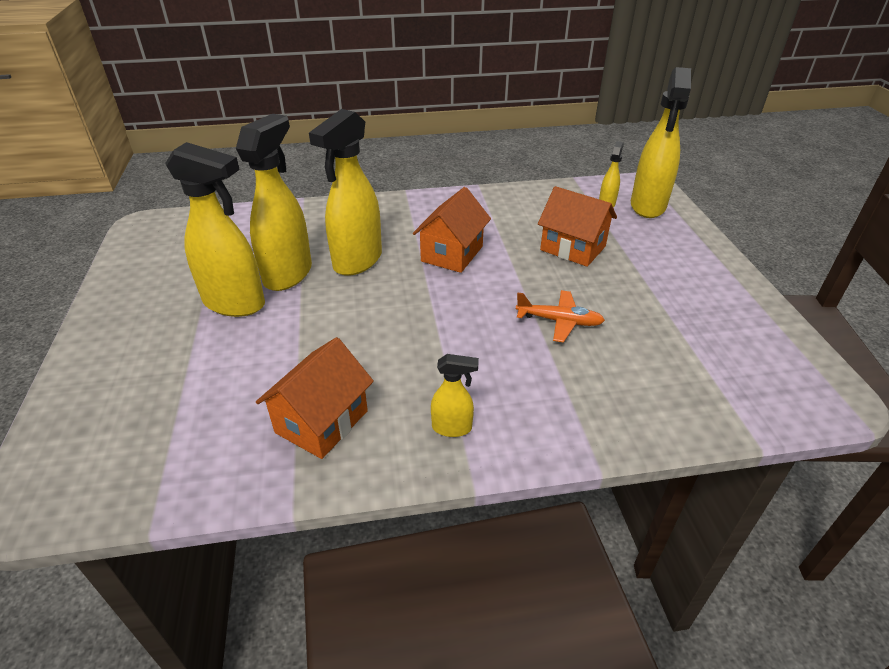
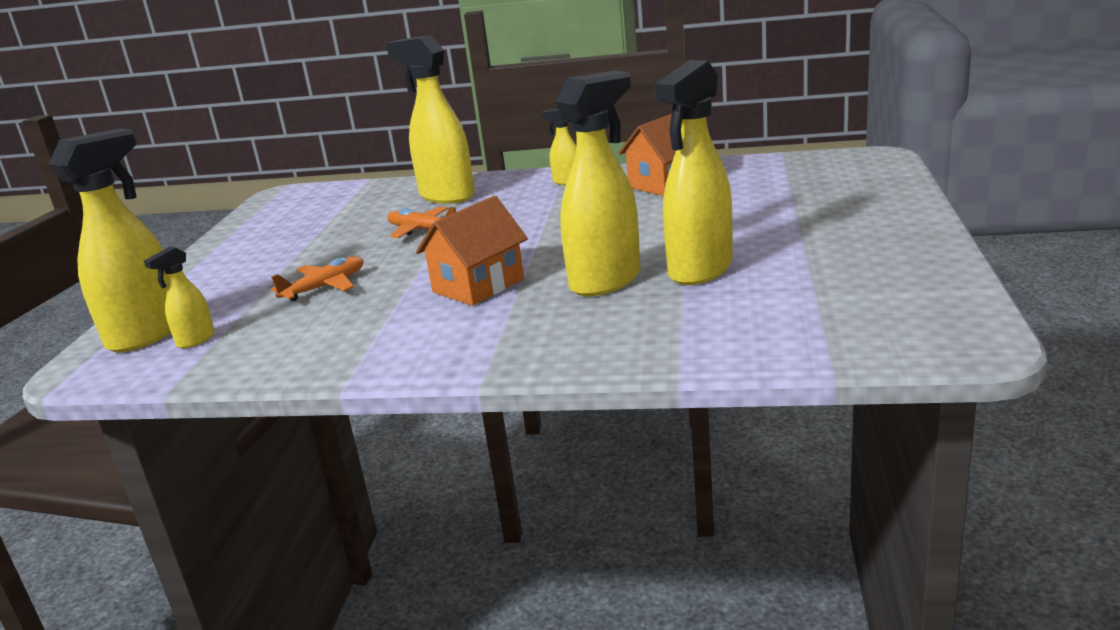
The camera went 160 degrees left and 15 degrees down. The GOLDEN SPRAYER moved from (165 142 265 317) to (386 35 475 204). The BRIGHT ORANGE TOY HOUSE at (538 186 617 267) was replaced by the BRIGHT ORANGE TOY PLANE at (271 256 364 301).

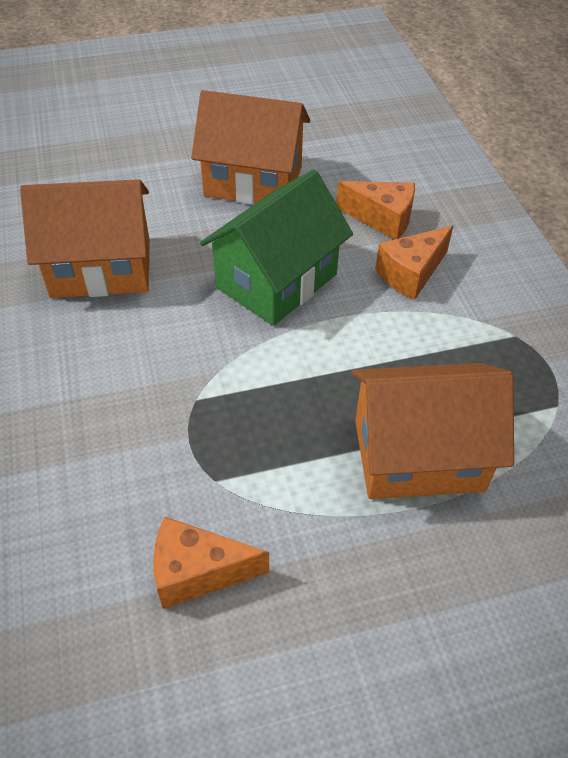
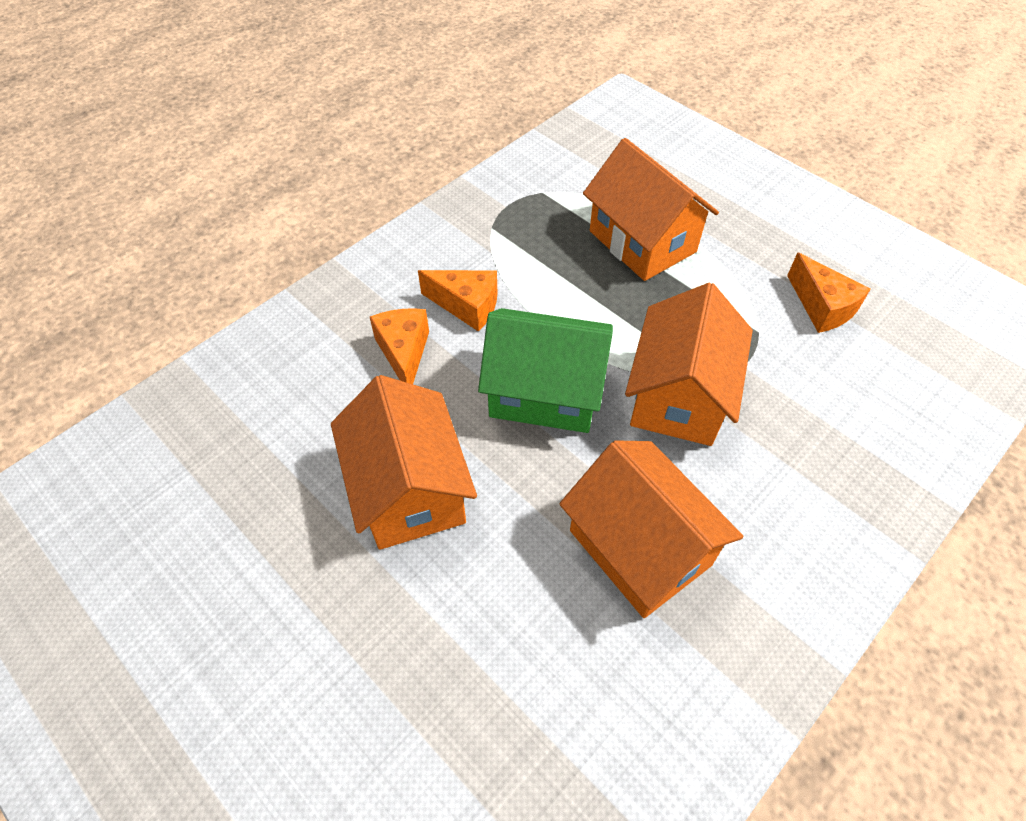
The camera went 120 degrees left and 5 degrees up. The BRIGHT ORANGE TOY HOUSE at (625 283 753 446) appeared.

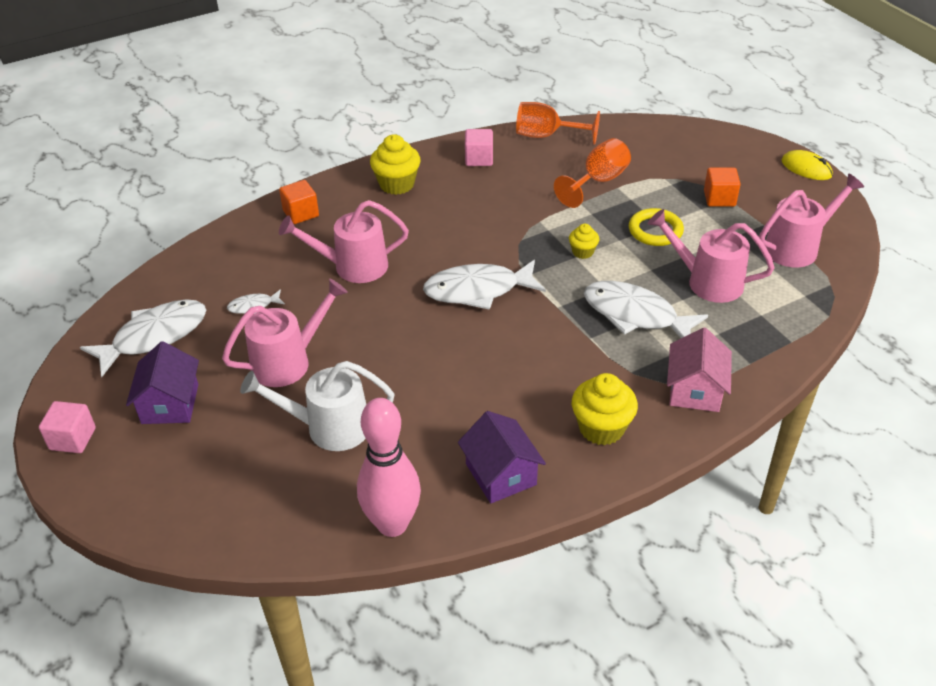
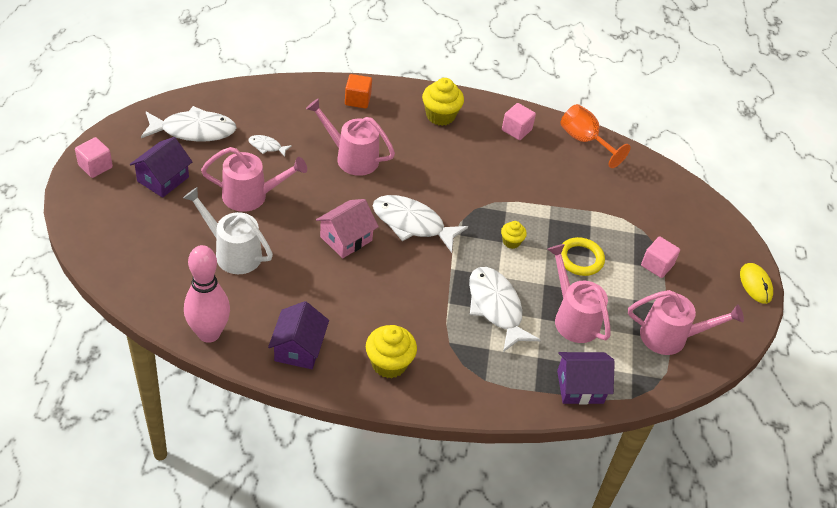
The camera went 30 degrees right and 5 degrees up. The BRIGHT ORANGE WINE GLASS at (554 138 631 208) disappeared. The BRIGHT ORANGE CUBE at (704 167 741 207) became the ROSY CUBE at (641 237 680 278). The ROSY TOY HOUSE moved from (667 328 732 412) to (316 199 379 258). The VIOLET TOY HOUSE at (557 352 615 405) appeared.

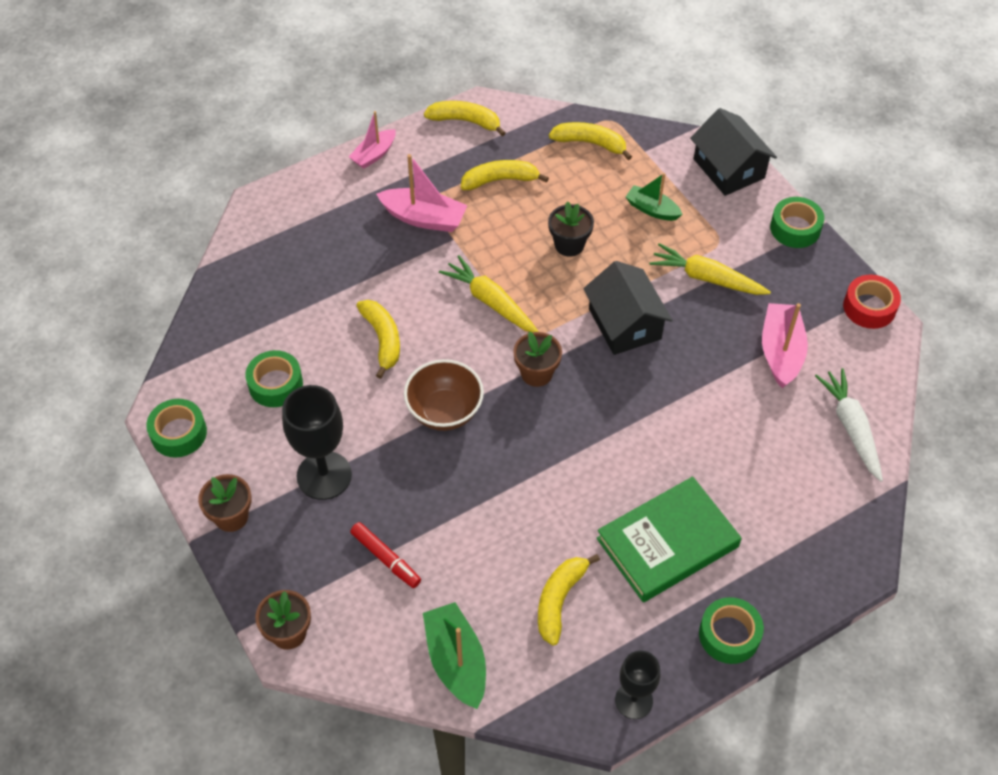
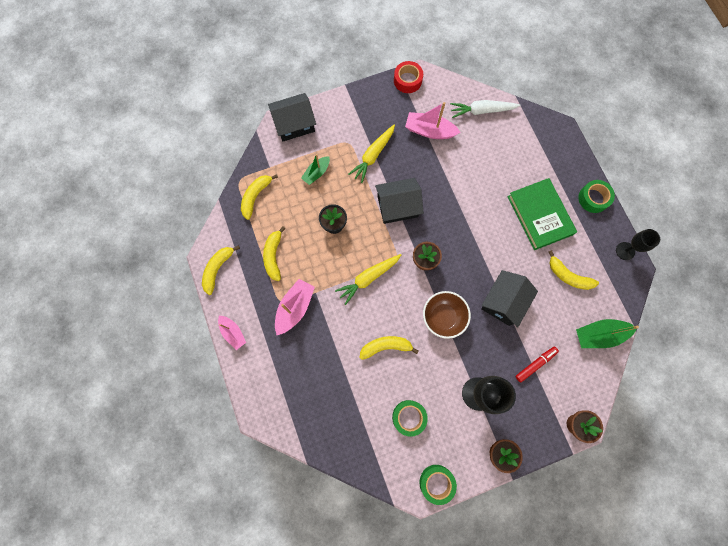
The camera went 80 degrees left and 20 degrees up. The LEAF-GREEN STICKY TAPE at (770 197 824 248) disappeared. The EBONY TOY HOUSE at (481 270 538 327) appeared.

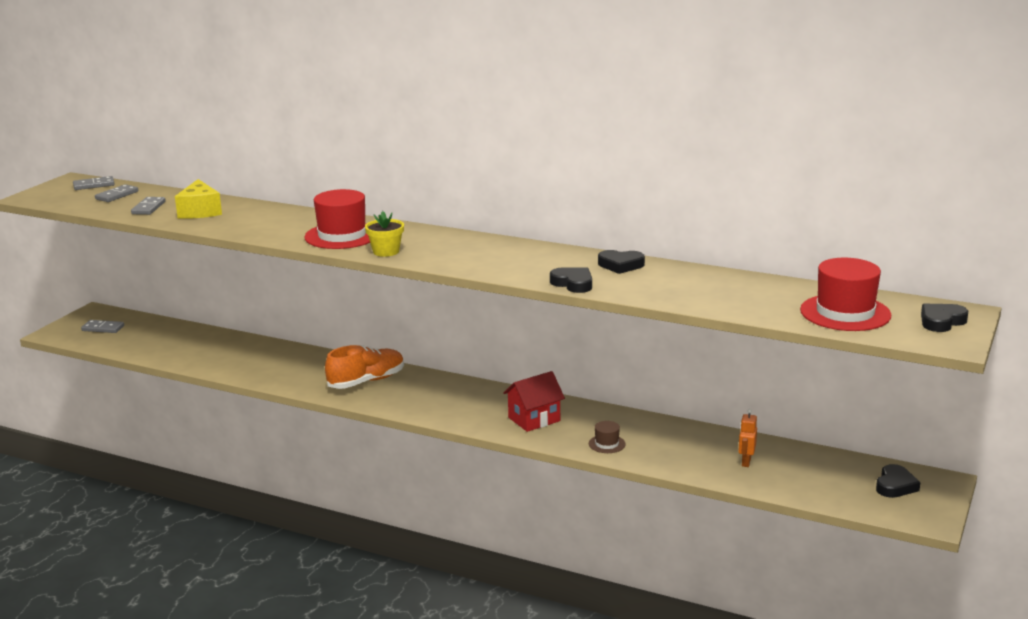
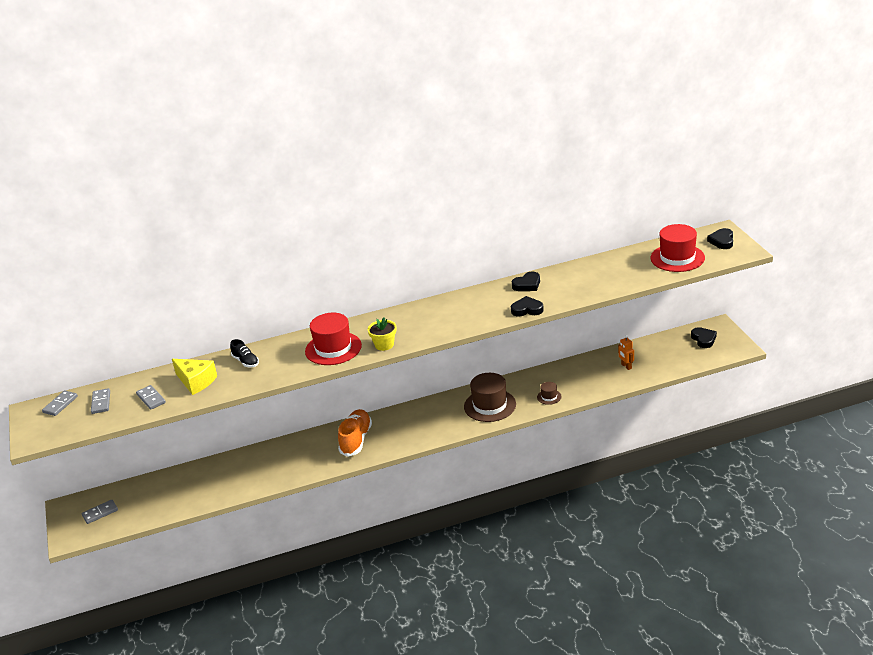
The camera went 40 degrees left and 10 degrees up. The CRIMSON TOY HOUSE at (503 371 565 432) was replaced by the BROWN TALL HAT at (464 373 516 422). The EBONY LACE-UP SHOE at (230 339 259 367) appeared.

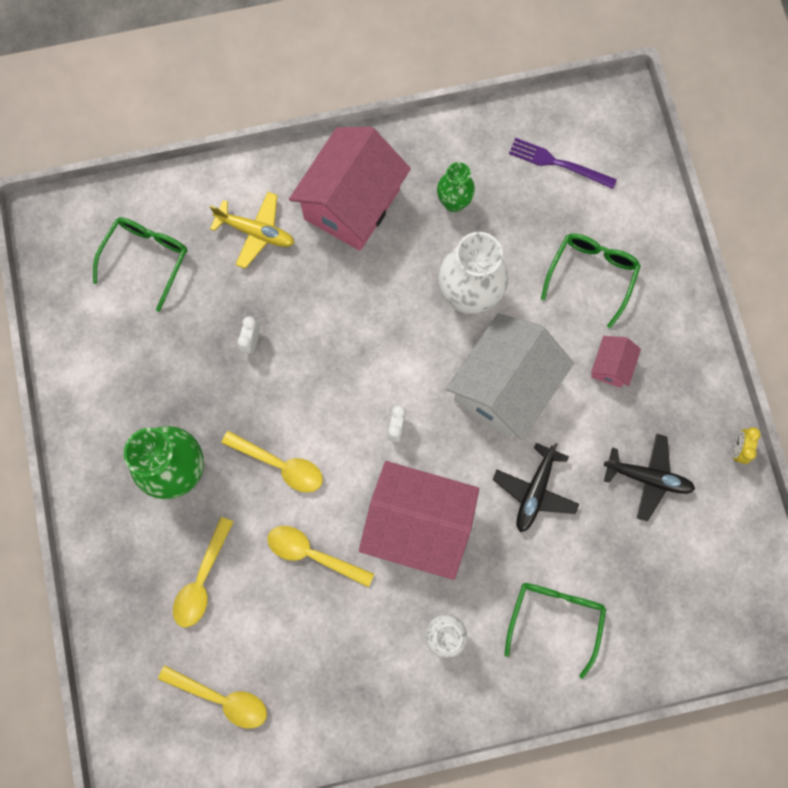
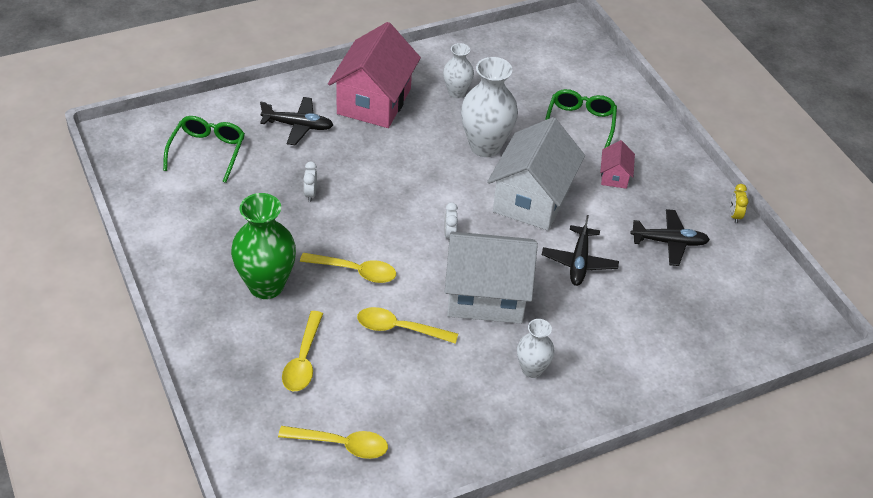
The camera went 15 degrees left and 30 degrees down. The VIOLET FORK at (509 138 617 189) disappeared. The LEAF-GREEN TALL VASE at (437 162 475 212) became the WHITE TALL VASE at (443 43 474 98). The GOLDEN TOY PLANE at (210 192 294 269) became the EBONY TOY PLANE at (260 97 333 145). The ROSY TOY HOUSE at (359 461 479 580) became the WHITE TOY HOUSE at (445 231 538 324). The LEAF-GREEN EYEGLASSES at (504 583 606 679) disappeared.

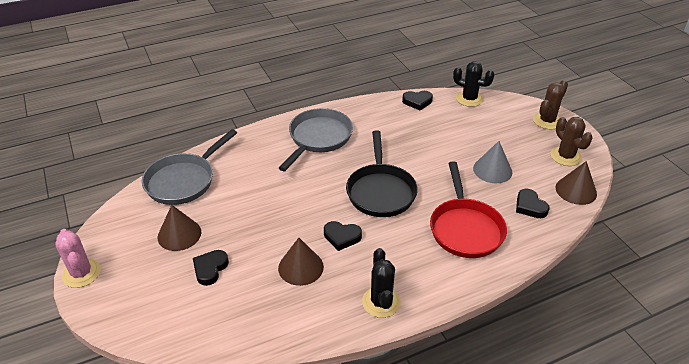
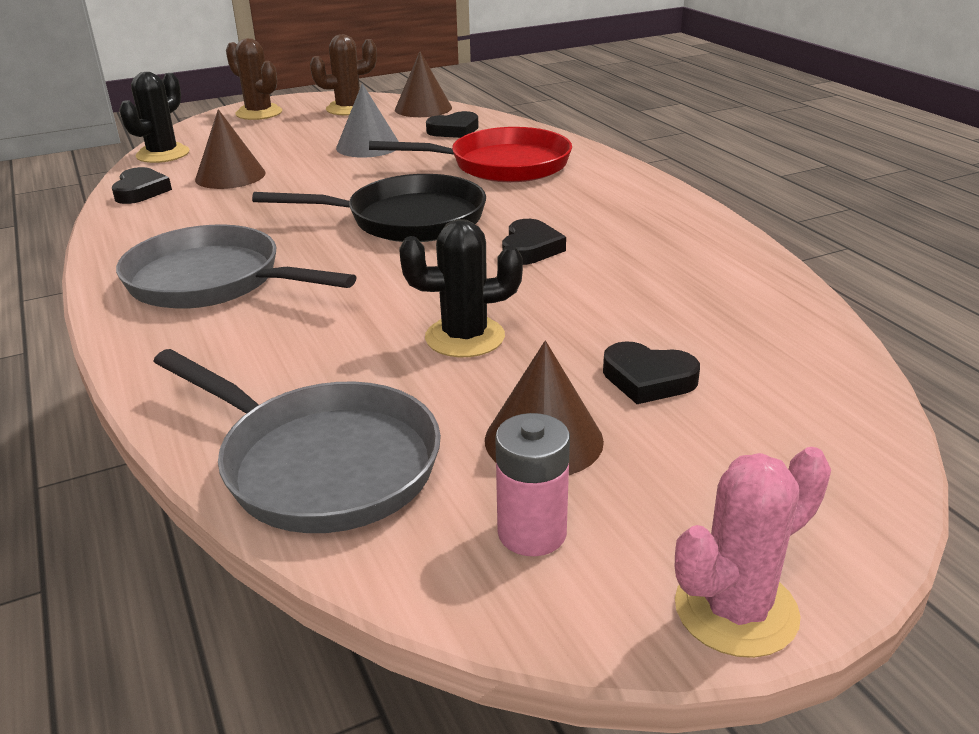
The camera went 90 degrees left and 10 degrees down. The BROWN CONE SHAPE moved from (278 238 324 286) to (195 109 266 189). The EBONY PRICKLY PLANT moved from (362 248 401 318) to (399 219 523 357). The ROSY AA BATTERY at (495 413 570 556) appeared.

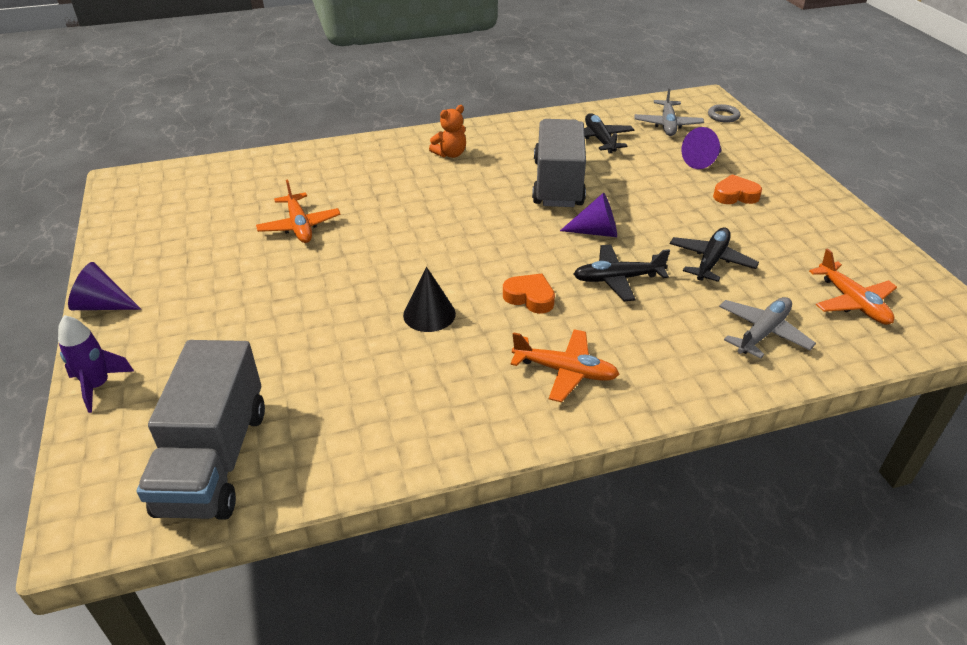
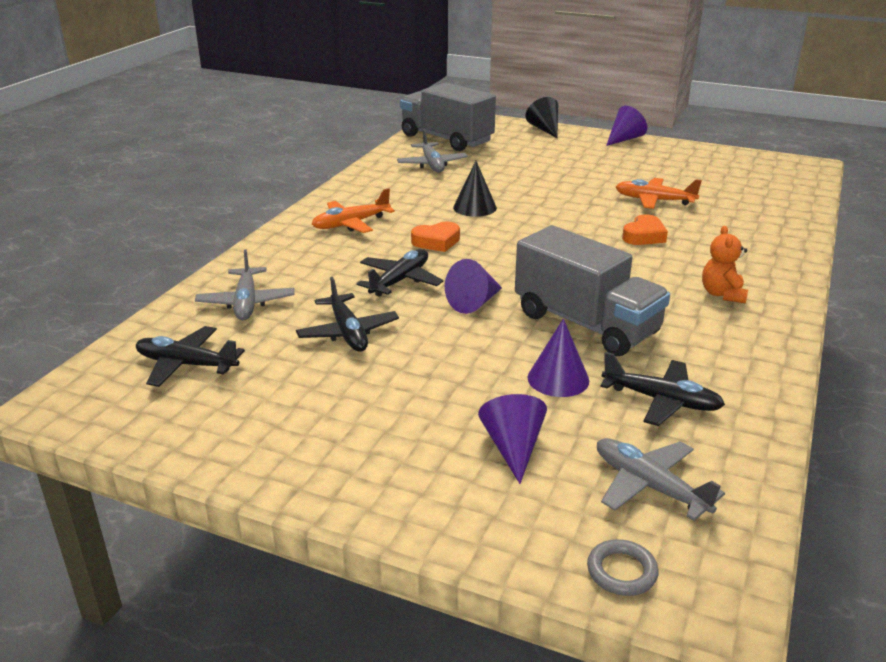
The camera went 130 degrees right and 10 degrees down. The BRIGHT ORANGE LOVE HEART moved from (713 174 762 204) to (622 214 668 245). The BRIGHT ORANGE TOY PLANE at (809 248 897 325) became the EBONY TOY PLANE at (136 326 245 387). The VIOLET SPACESHIP at (58 315 134 413) was replaced by the EBONY CONE SHAPE at (525 97 558 138). The GREY TOY PLANE at (397 129 468 172) appeared. The VIOLET CONE SHAPE at (528 319 589 397) appeared.

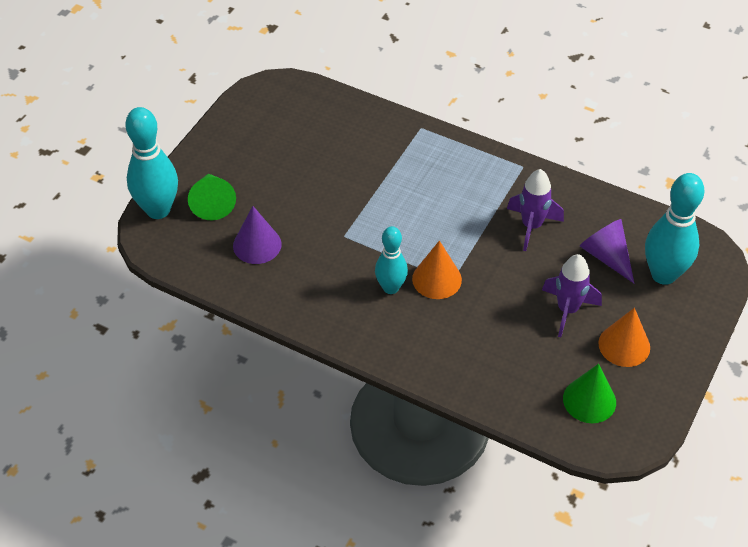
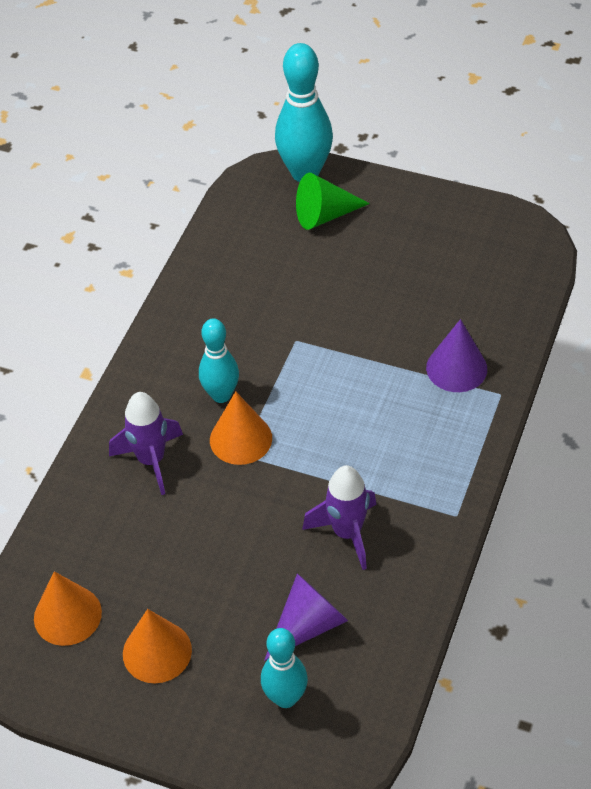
The camera went 85 degrees right and 0 degrees up. The TURQUOISE SKITTLE at (645 173 704 285) changed to 0.63 times the size. The VIOLET CONE SHAPE moved from (233 206 282 264) to (426 319 487 392). The VIOLET SPACESHIP moved from (542 254 602 337) to (109 392 183 495). The LEAF-GREEN CONE SHAPE at (563 364 616 423) became the BRIGHT ORANGE CONE SHAPE at (34 571 102 646).

